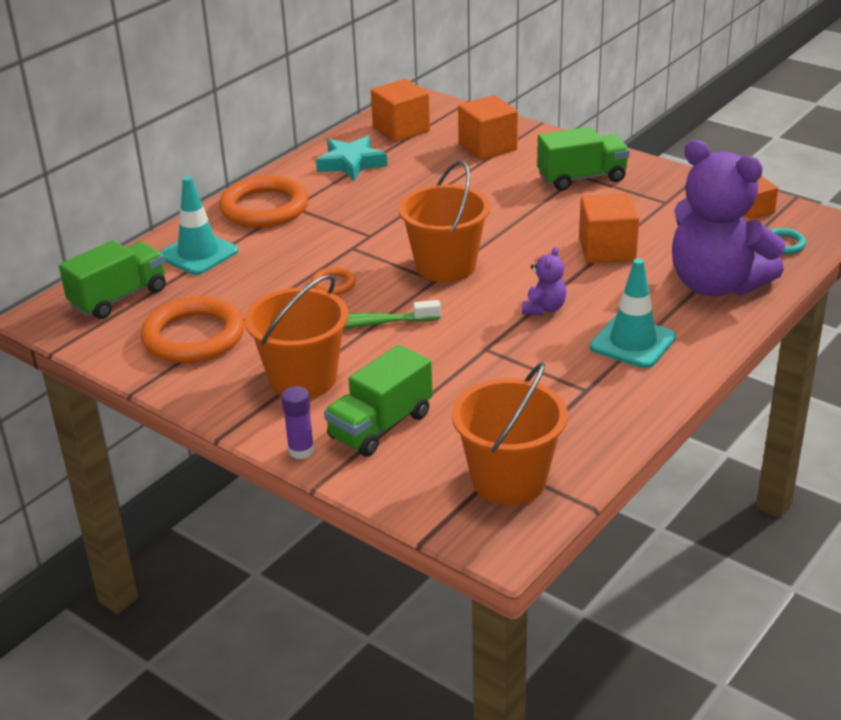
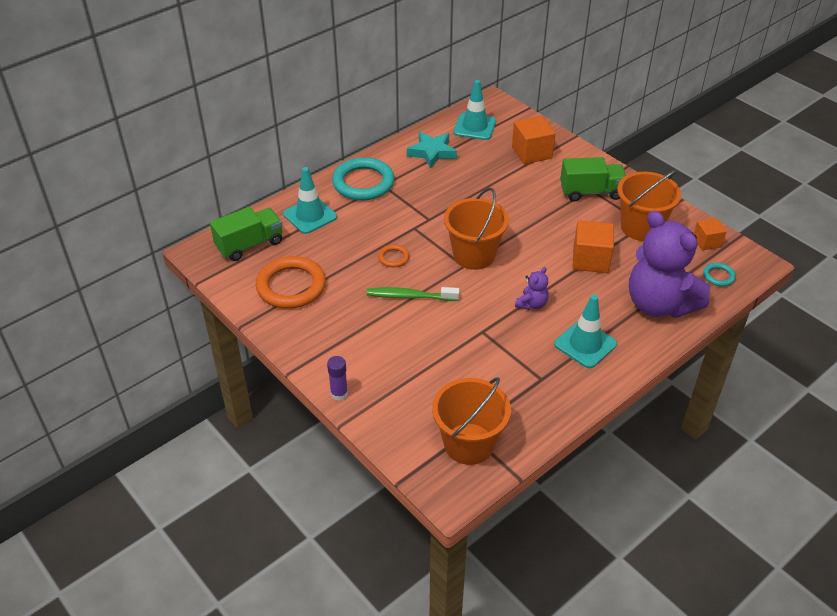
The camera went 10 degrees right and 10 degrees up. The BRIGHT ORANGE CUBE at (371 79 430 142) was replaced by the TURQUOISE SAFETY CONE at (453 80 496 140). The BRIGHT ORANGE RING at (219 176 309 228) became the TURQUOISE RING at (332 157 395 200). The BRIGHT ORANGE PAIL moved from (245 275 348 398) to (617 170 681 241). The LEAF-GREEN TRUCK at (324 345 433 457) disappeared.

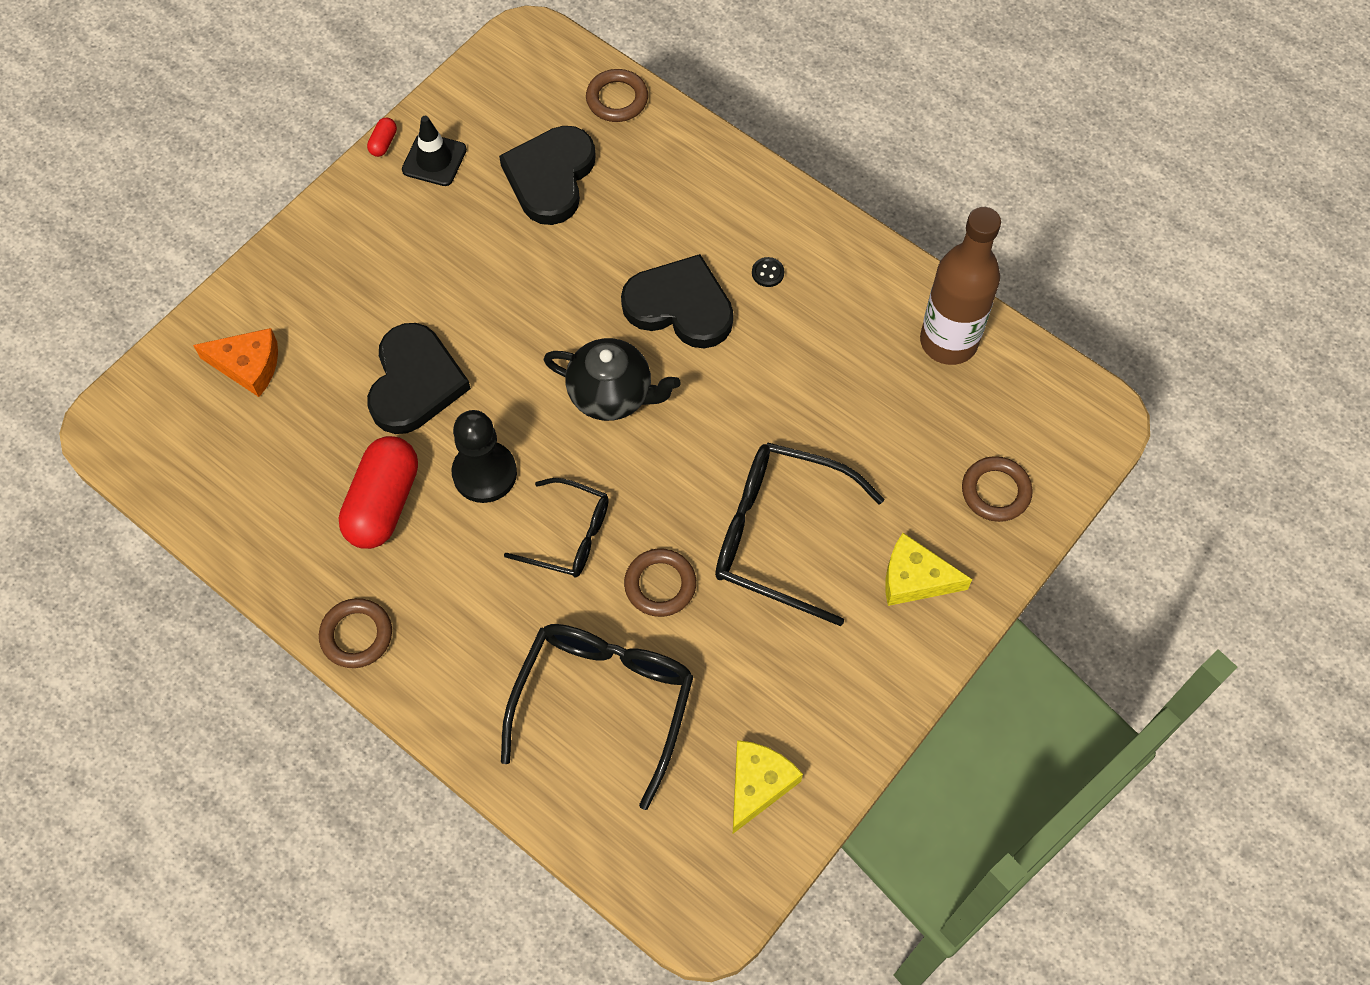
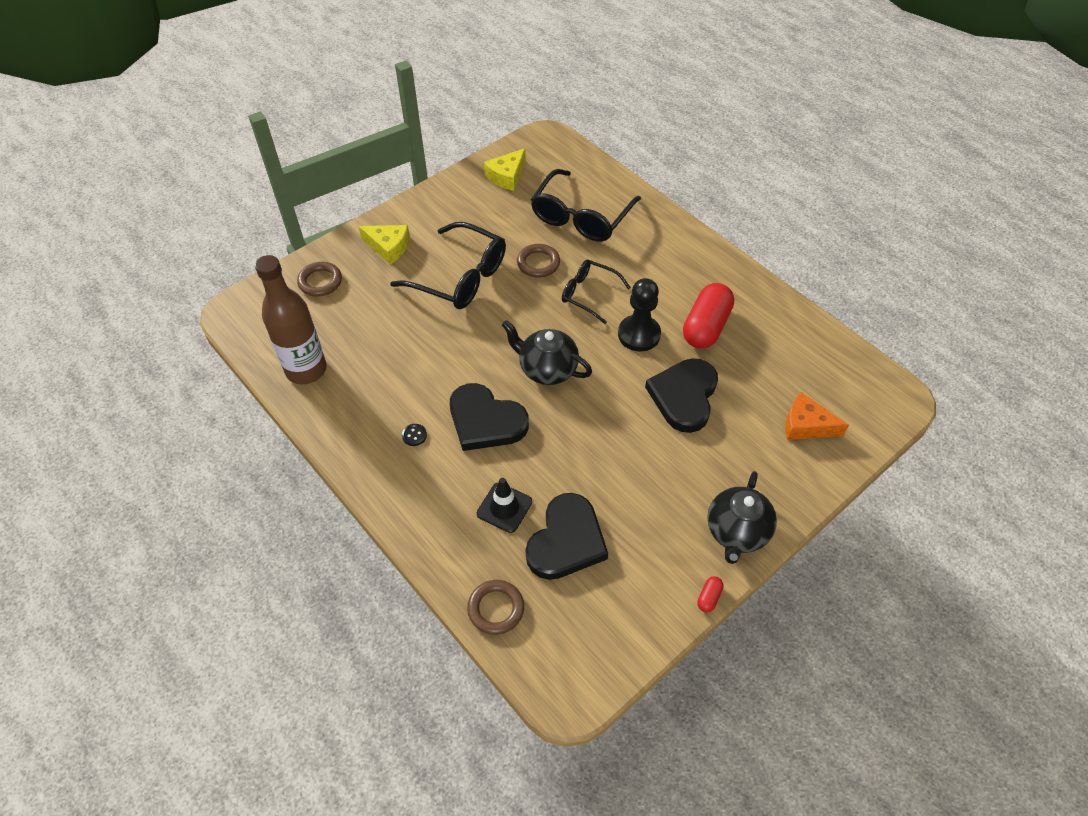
The camera went 170 degrees left and 10 degrees down. The EBONY SAFETY CONE moved from (402 116 467 186) to (477 478 532 533). The BROWN RING at (319 598 392 668) disappeared. The EBONY TEA POT at (707 471 777 564) appeared.

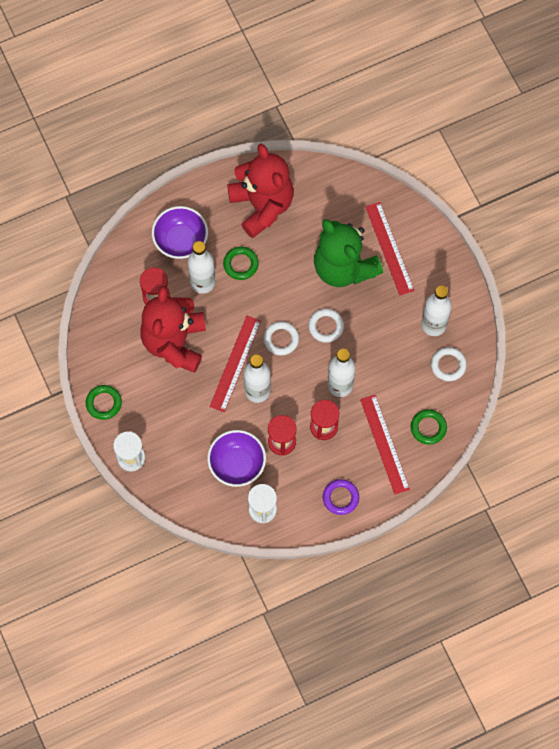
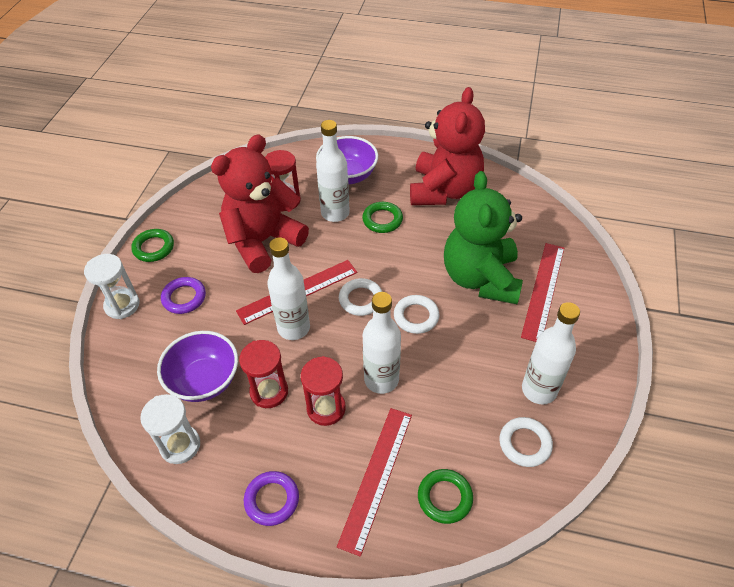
The camera went 40 degrees right and 20 degrees down. The VIOLET RING at (161 277 206 314) appeared.

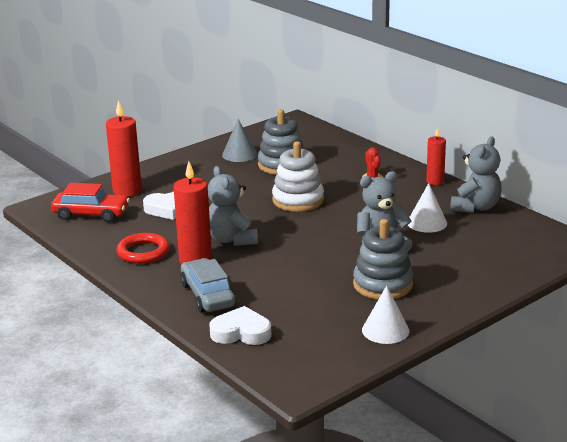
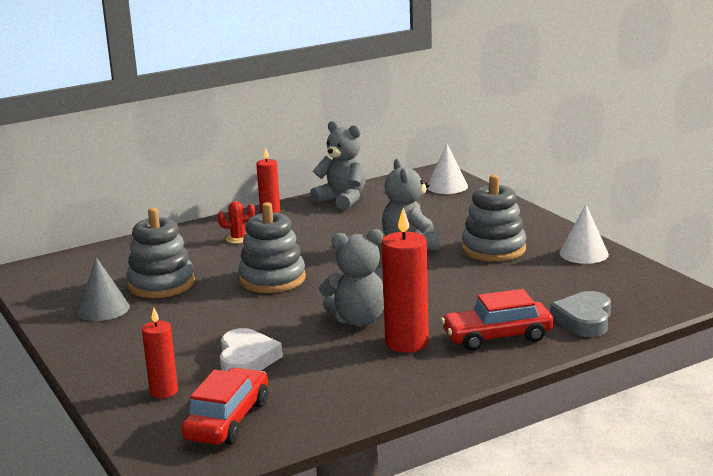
The camera went 80 degrees left and 5 degrees down. The CRIMSON CANDLE at (106 100 142 197) changed to 0.61 times the size. The WHITE RING STACKER at (272 141 324 212) became the GREY RING STACKER at (238 202 306 293). The WHITE CONE SHAPE moved from (408 183 447 233) to (427 144 468 194). The CRIMSON RING at (116 233 170 264) disappeared. The GREY CAR at (180 258 236 313) became the CRIMSON CAR at (441 289 554 351). The WHITE LOVE HEART at (209 306 272 345) became the GREY LOVE HEART at (550 291 611 337).

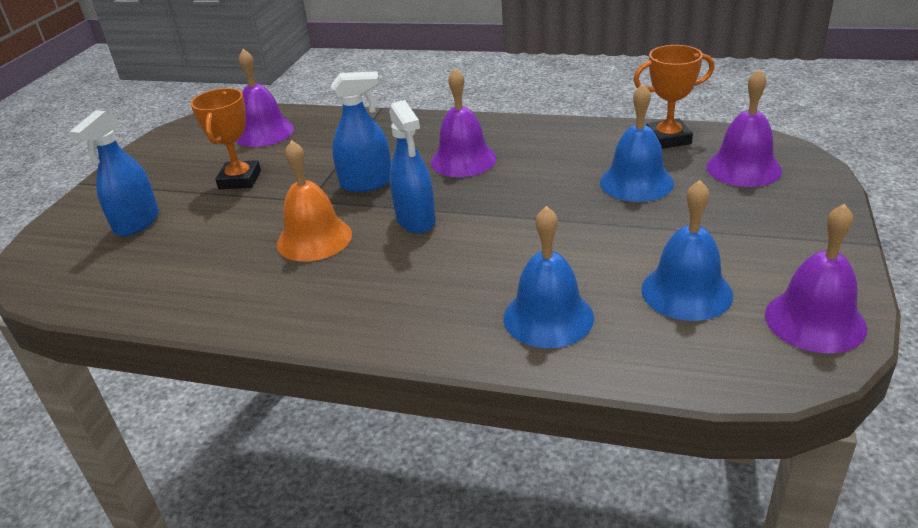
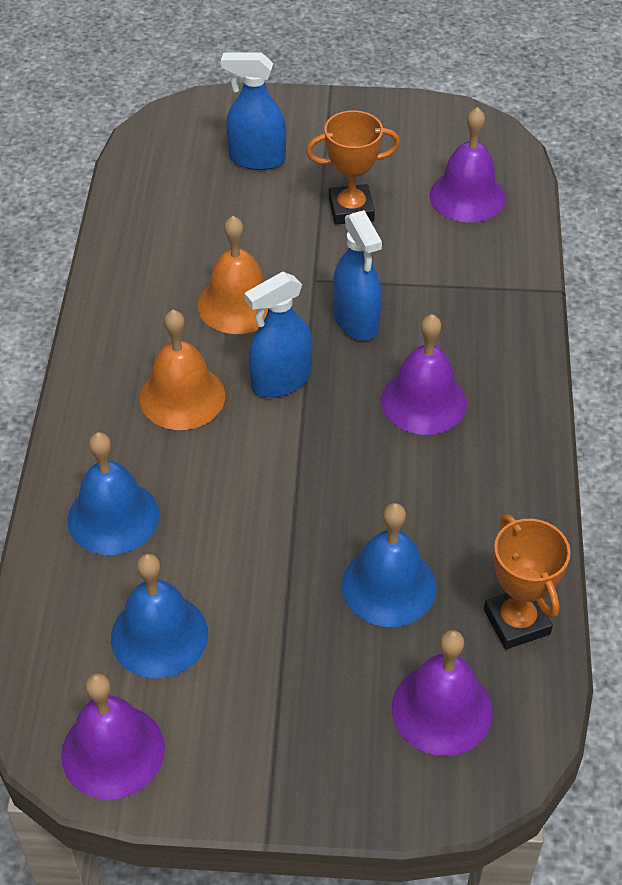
The camera went 75 degrees right and 15 degrees up. The BRIGHT ORANGE SCHOOL BELL at (140 310 225 430) appeared.

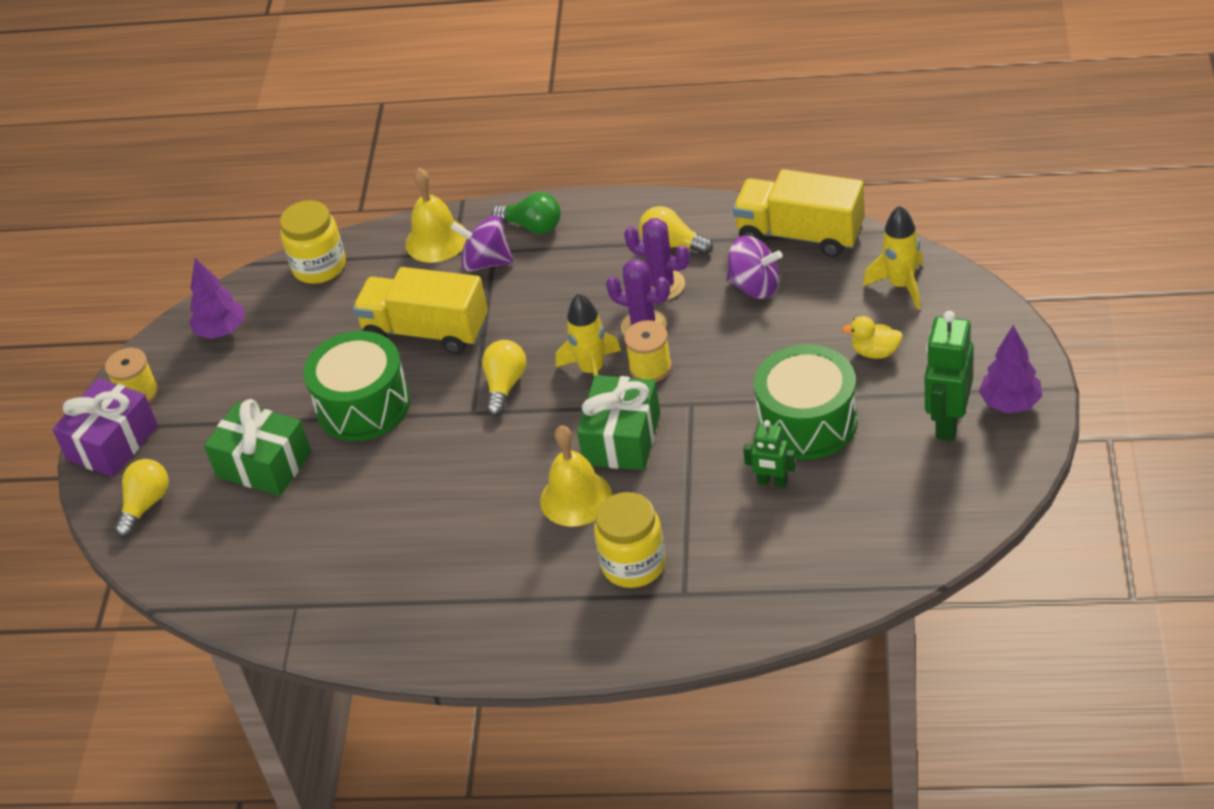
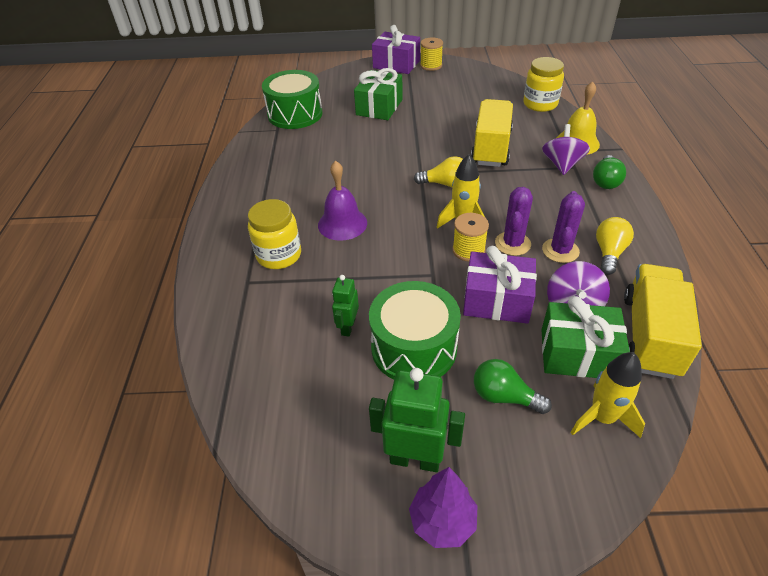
The camera went 80 degrees right and 0 degrees up. The VIOLET TREE at (189 258 244 339) disappeared. The GOLDEN DUCK at (842 316 903 359) was replaced by the LEAF-GREEN LIGHT BULB at (474 359 552 414). The LEAF-GREEN DRUM moved from (303 331 411 441) to (262 70 323 129). The LEAF-GREEN WRAPPED GIFT moved from (577 375 660 470) to (541 296 630 378). The GOLDEN SCHOOL BELL at (540 425 612 527) became the VIOLET SCHOOL BELL at (318 161 367 241). The GOLDEN LIGHT BULB at (115 459 169 538) disappeared. The VIOLET WRAPPED GIFT at (463 246 537 324) appeared.

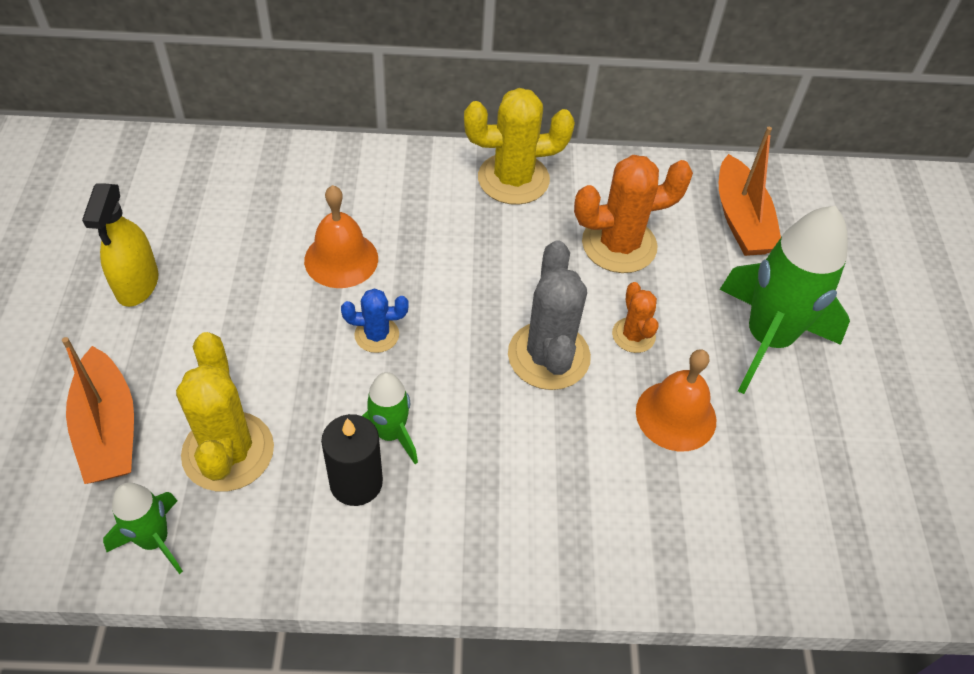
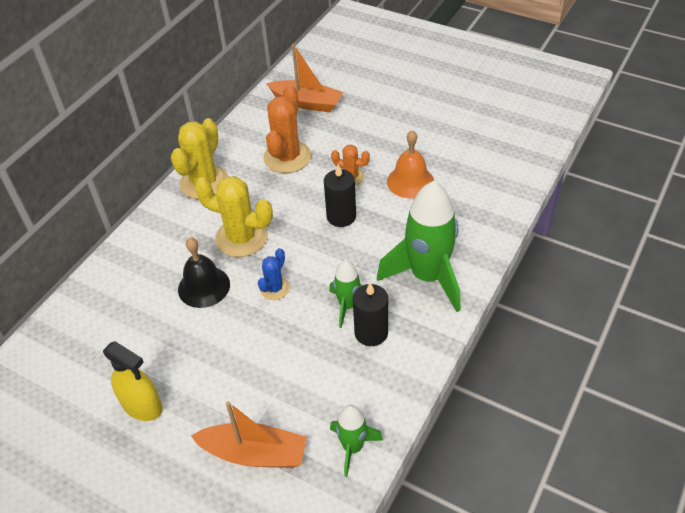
The camera went 55 degrees left and 5 degrees down. The BRIGHT ORANGE SCHOOL BELL at (304 185 378 288) became the EBONY SCHOOL BELL at (178 238 230 308). The LEAF-GREEN SPACESHIP moved from (720 206 850 394) to (377 181 460 312). The GREY PRICKLY PLANT at (508 240 591 390) was replaced by the EBONY CANDLE at (324 164 356 227). The GOLDEN PRICKLY PLANT moved from (176 332 274 491) to (194 176 273 257).

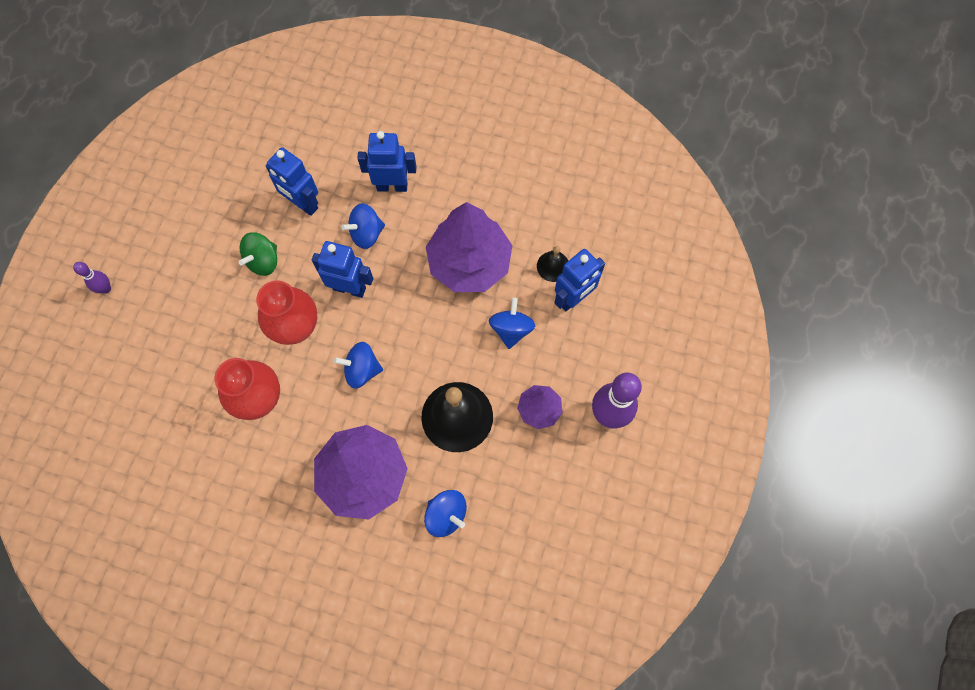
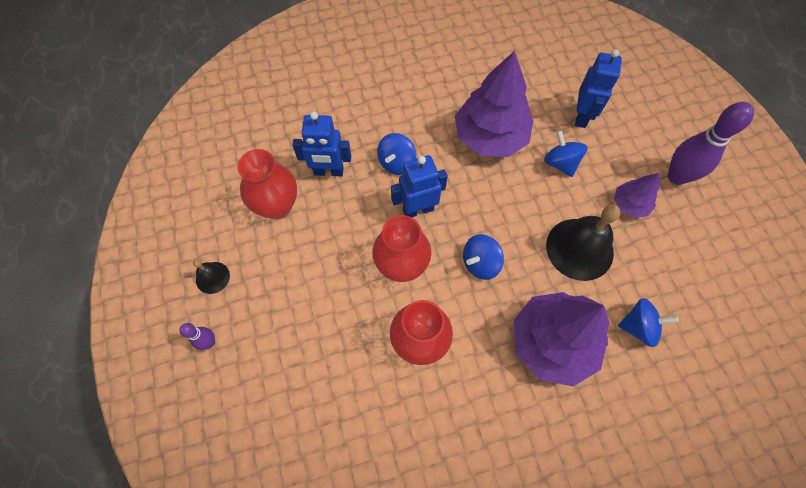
The camera went 35 degrees left and 5 degrees down. The BLUE ROBOT at (357 131 416 192) disappeared. The LEAF-GREEN WHIRLIGIG at (239 232 277 276) disappeared. The EBONY SCHOOL BELL moved from (537 246 568 282) to (193 260 230 294). The CRIMSON TALL VASE at (237 149 297 219) appeared.

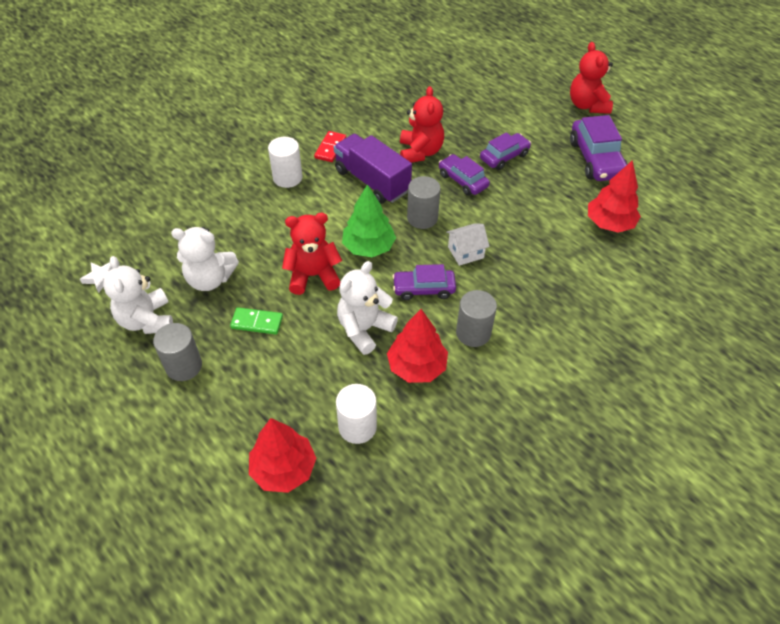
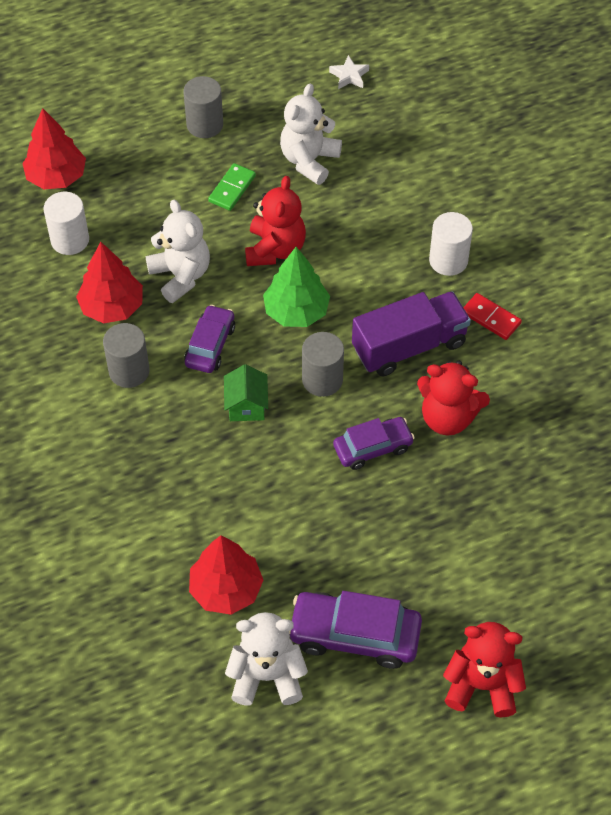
The camera went 110 degrees right and 5 degrees up. The VIOLET CAR at (480 132 531 170) disappeared. The WHITE TOY HOUSE at (446 223 490 266) became the LEAF-GREEN TOY HOUSE at (224 364 268 421). The WHITE STUFFED BEAR moved from (103 256 173 334) to (225 612 308 706).

